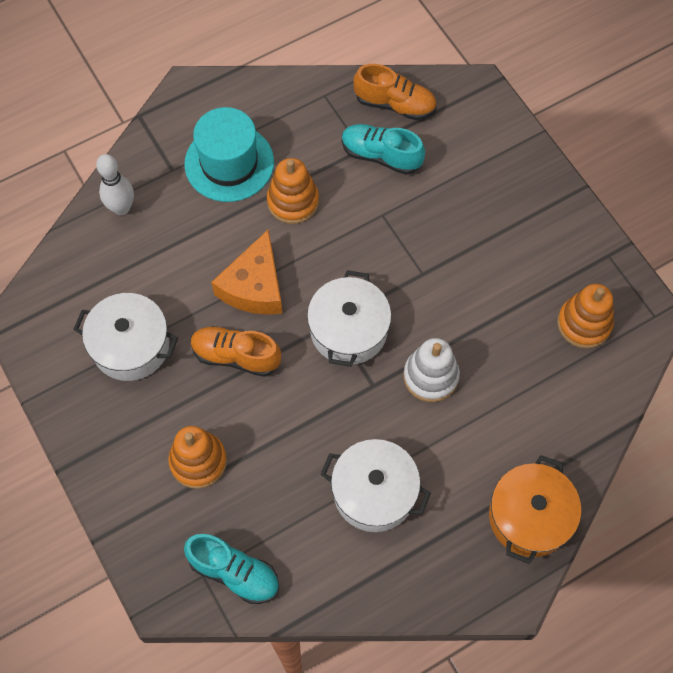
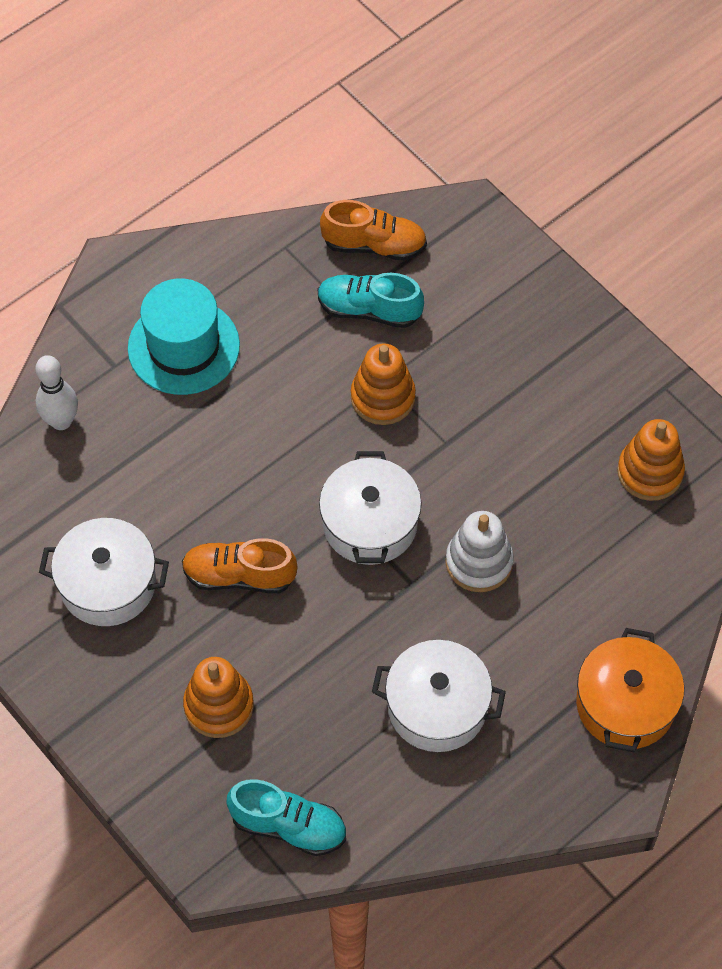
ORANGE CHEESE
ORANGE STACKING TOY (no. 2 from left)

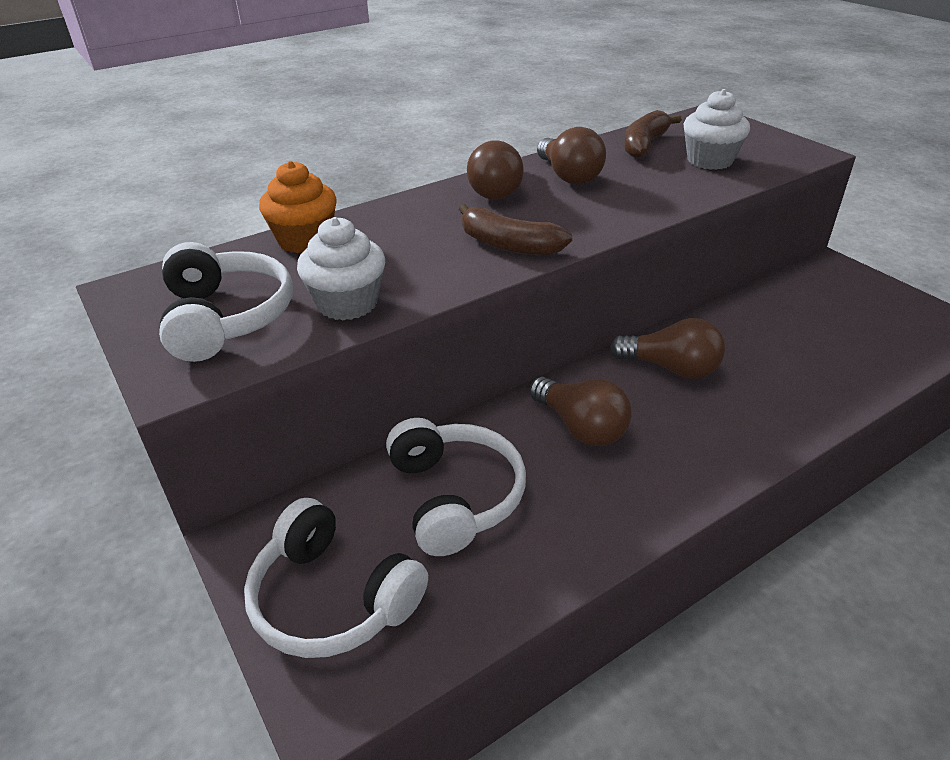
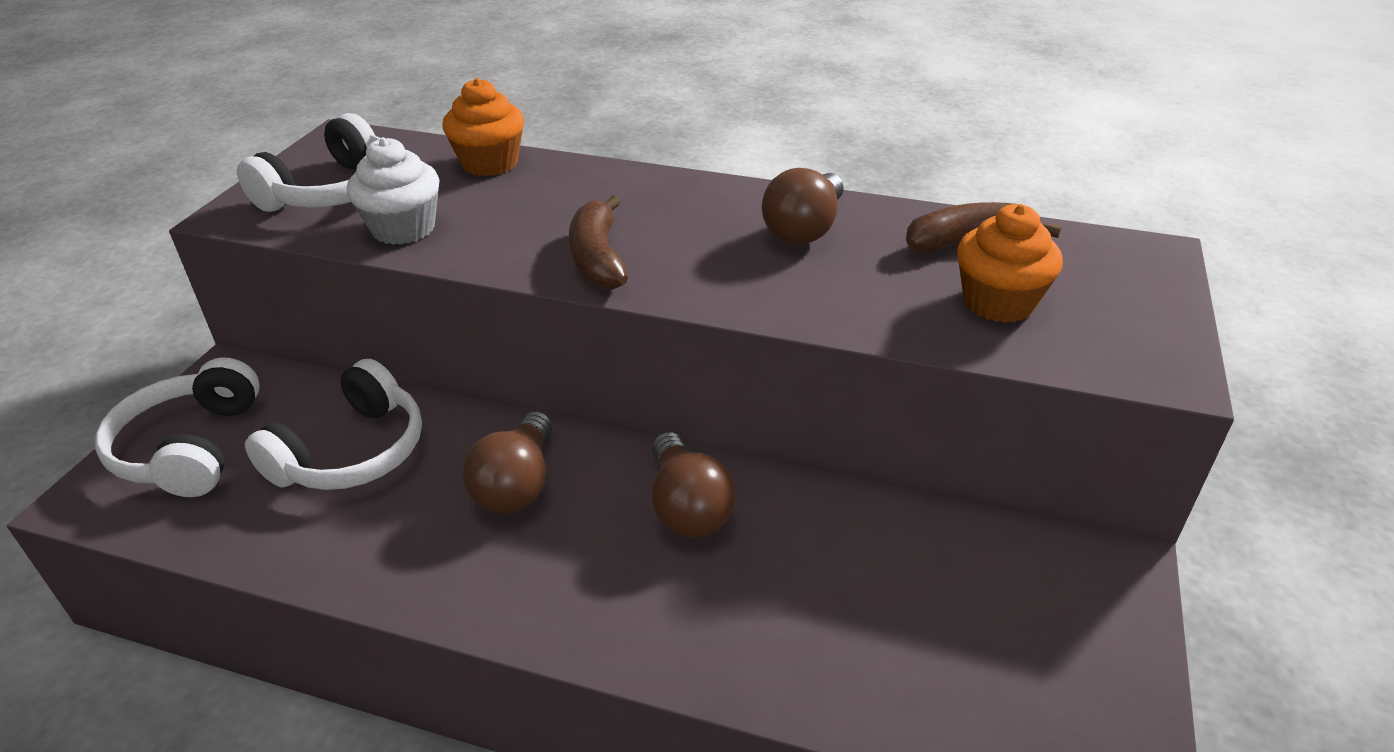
BROWN LIGHT BULB (no. 1 from left in the first image)
ORANGE CUPCAKE (no. 2 from left)

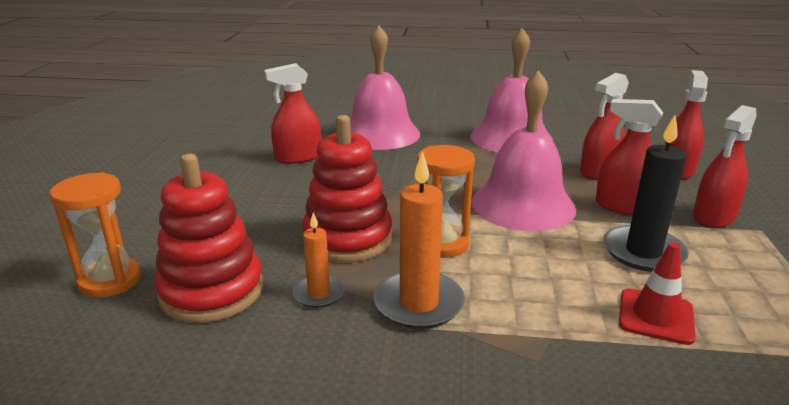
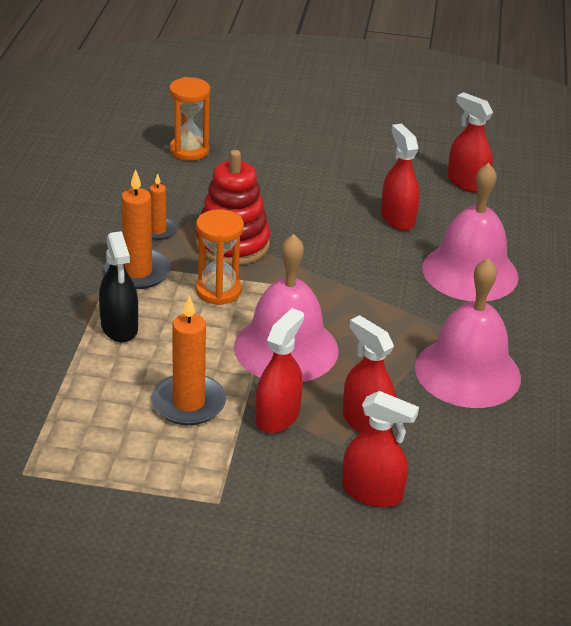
RED STACKING TOY (no. 1 from left in the first image)
RED TRAFFIC CONE
BLACK SPRAY BOTTLE
RED SPRAY BOTTLE (no. 5 from left)
ORANGE CANDLE (no. 3 from left)

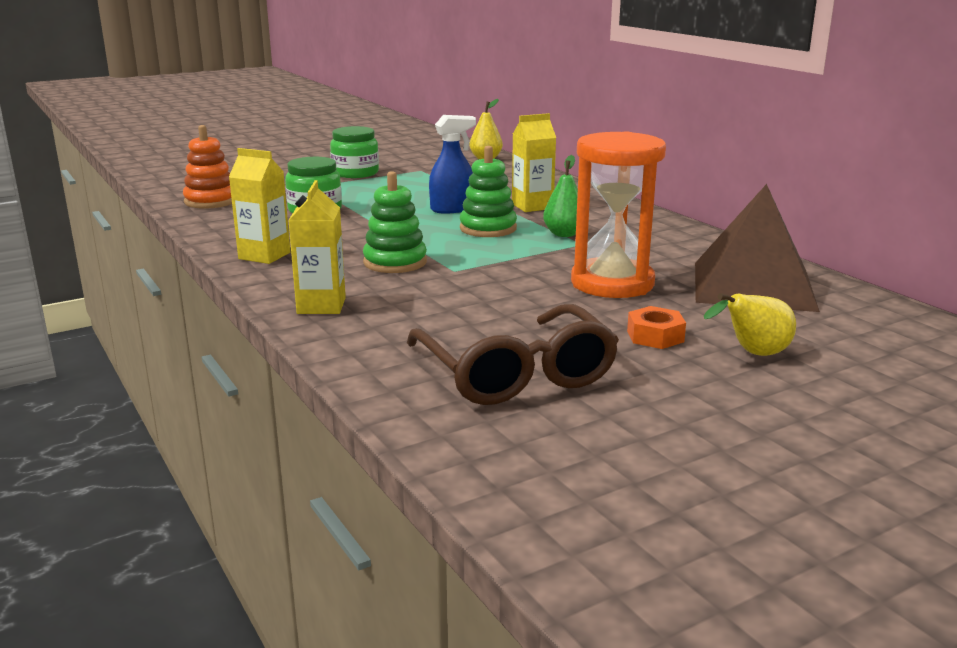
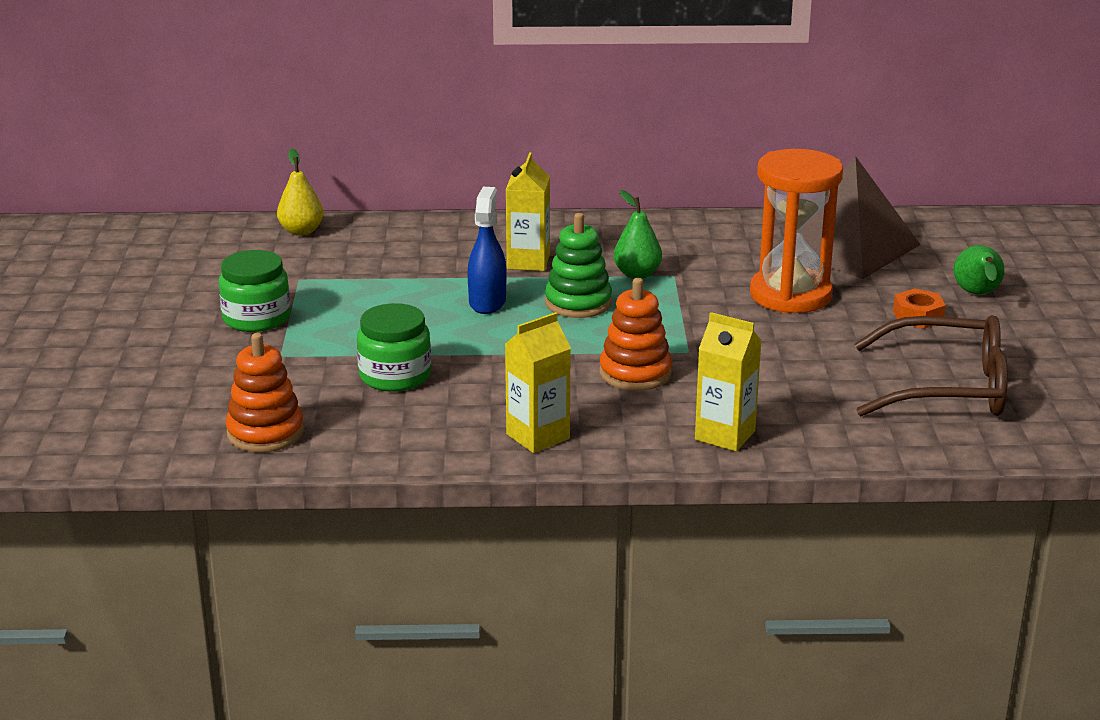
ORANGE STACKING TOY (no. 2 from left)
GREEN PEAR (no. 2 from left)

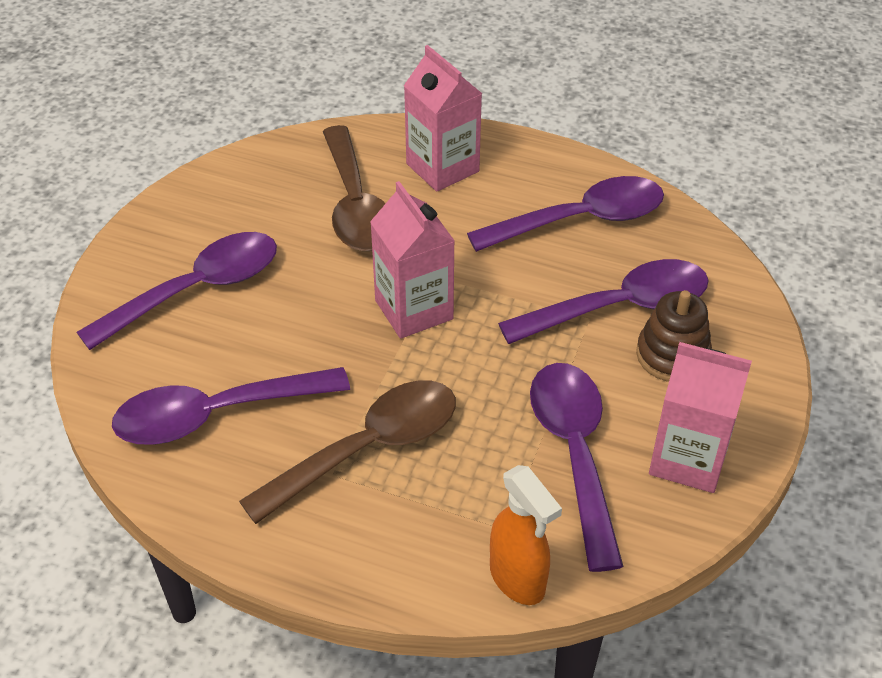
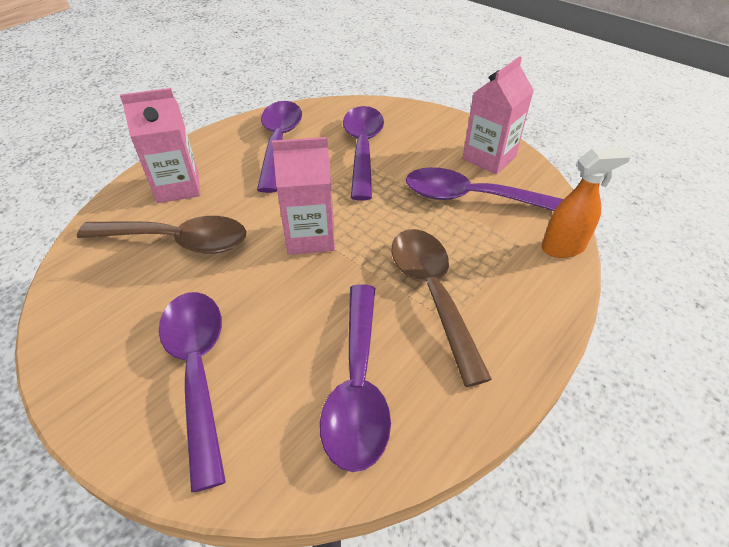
BROWN STACKING TOY

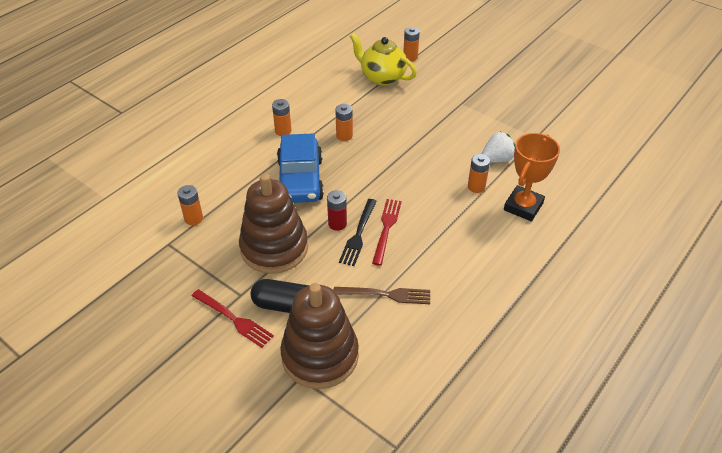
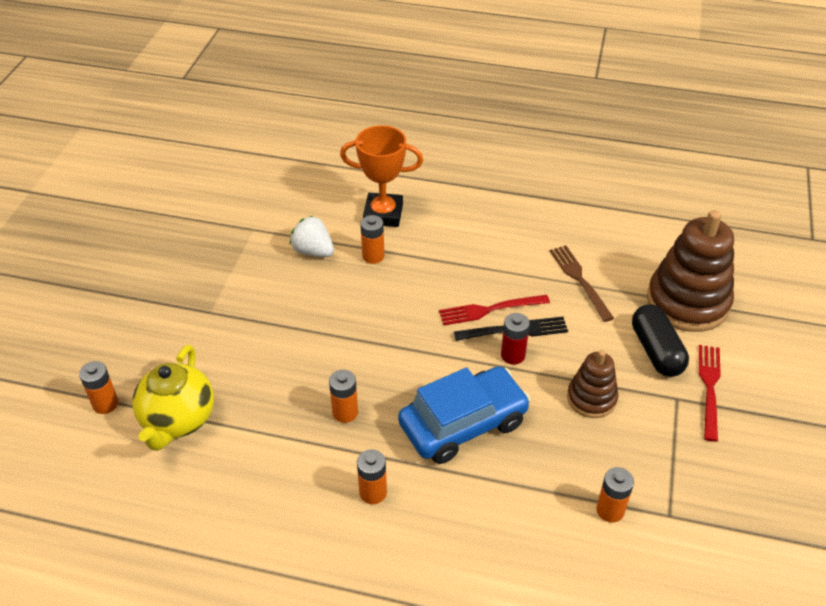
BROWN STACKING TOY (no. 1 from left)

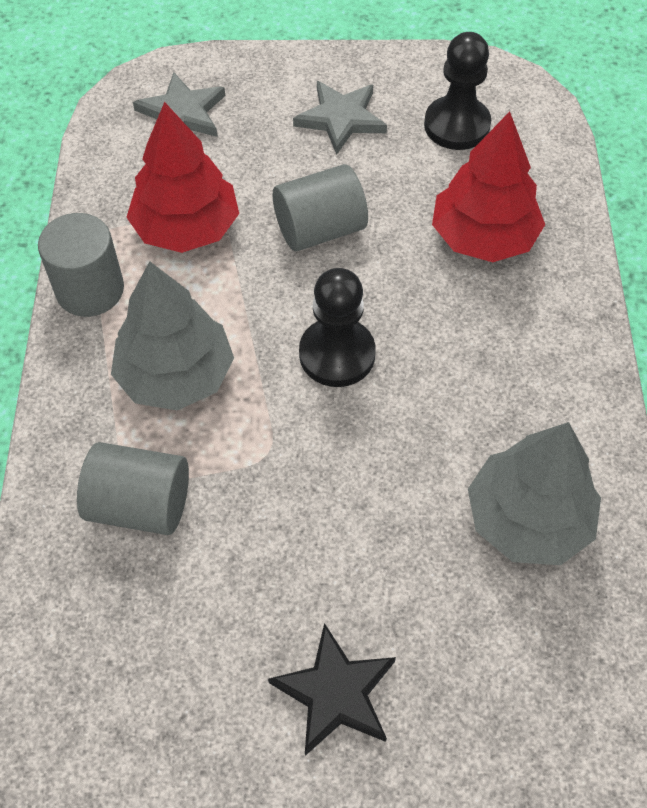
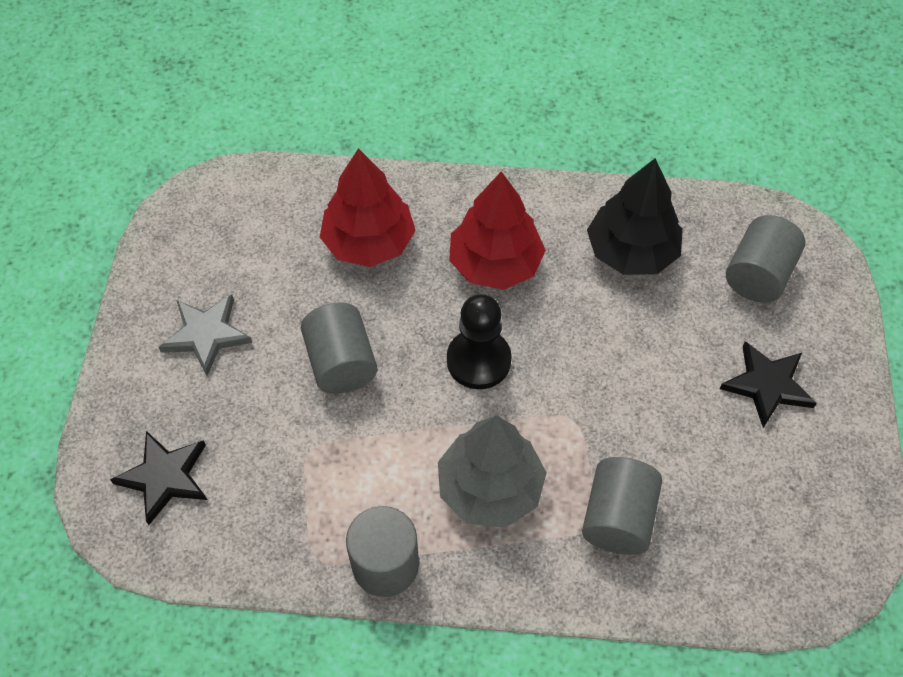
BLACK PAWN (no. 2 from left in the first image)
GREY CYLINDER (no. 4 from left)
RED TREE (no. 2 from left)
BLACK STAR (no. 1 from left)
BLACK TREE

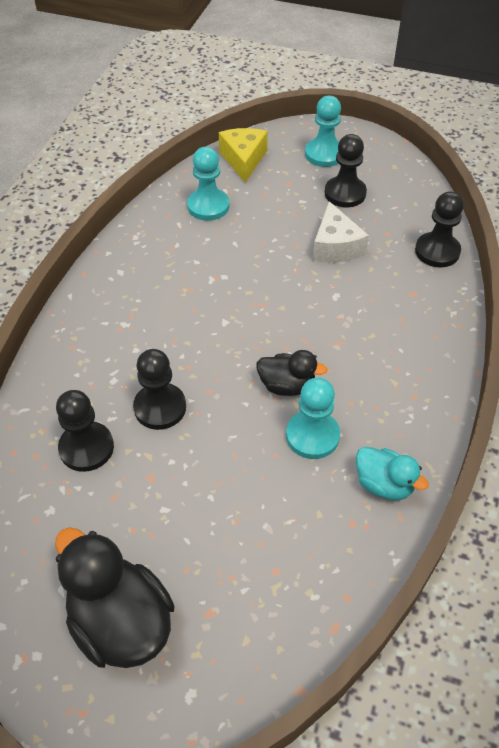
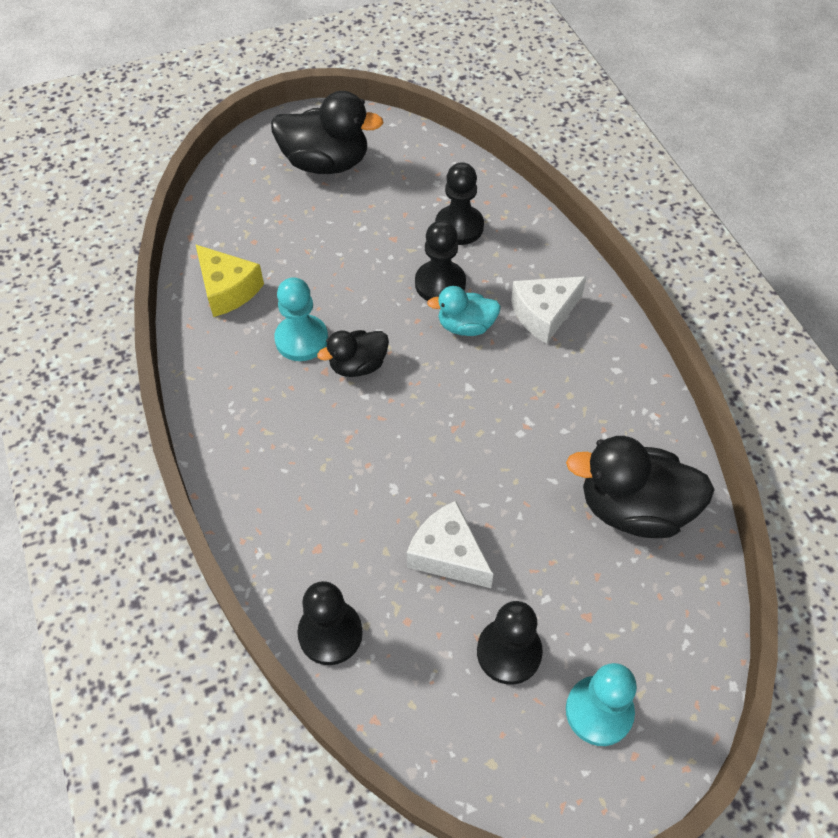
WHITE CHEESE (no. 2 from left)
YELLOW CHEESE
TURQUOISE DUCK
BLACK DUCK (no. 3 from left)

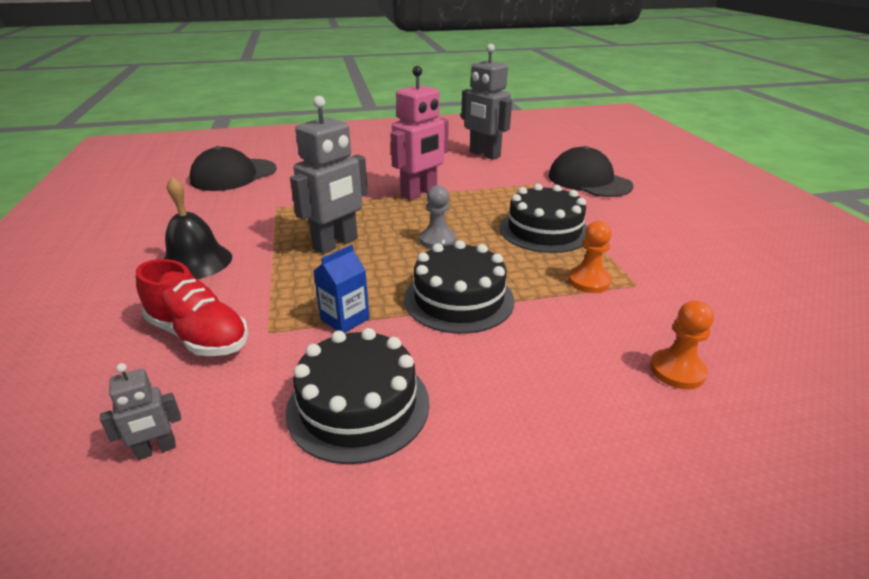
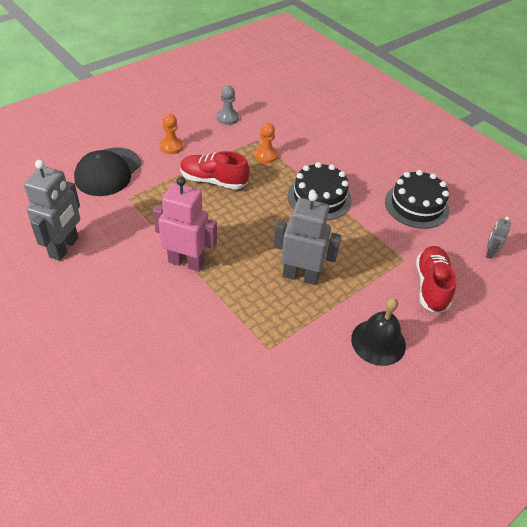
BLACK CAP (no. 1 from left in the first image)
BLUE CARTON
GREY PAWN
ORANGE PAWN (no. 1 from left)
RED SHOE (no. 1 from left)
GREY ROBOT (no. 3 from left)

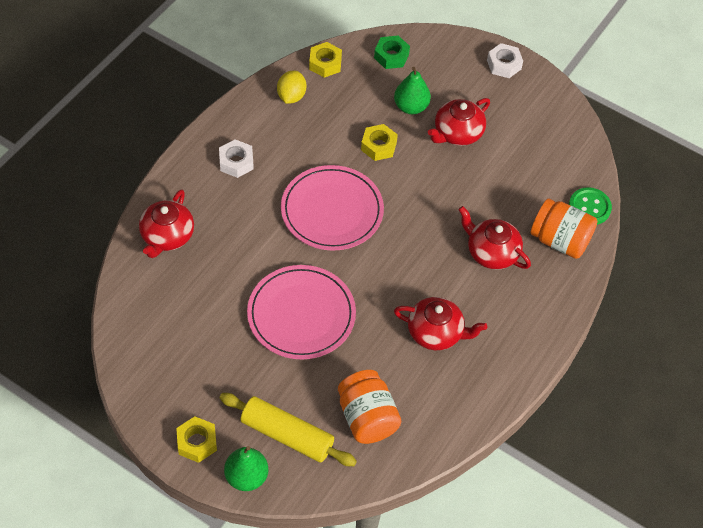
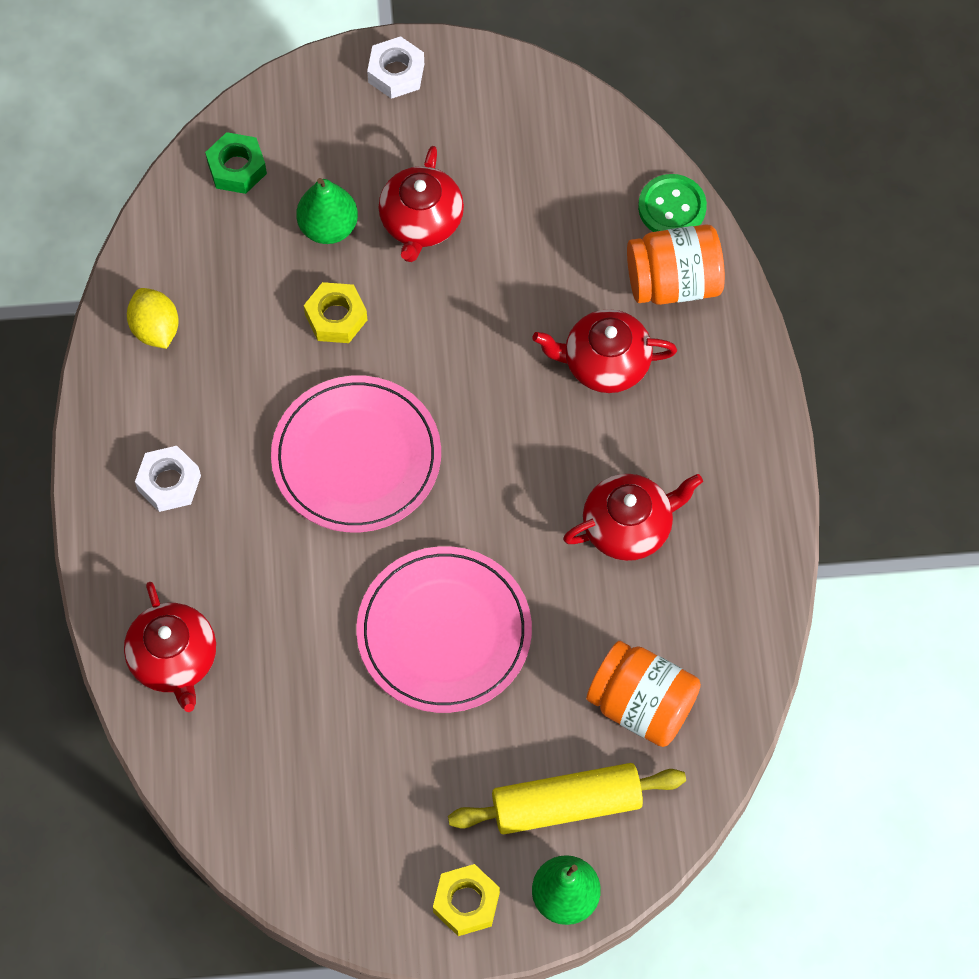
YELLOW NUT (no. 2 from left in the first image)

